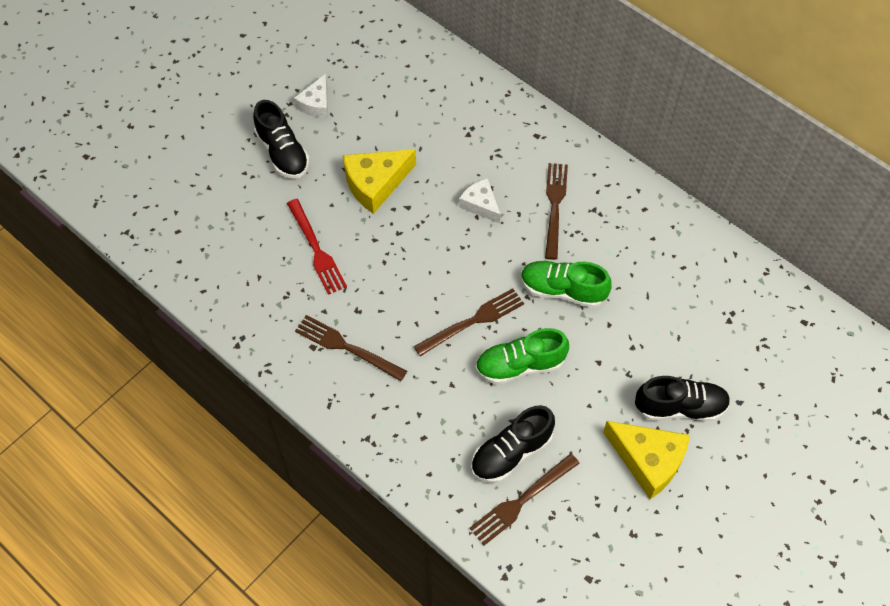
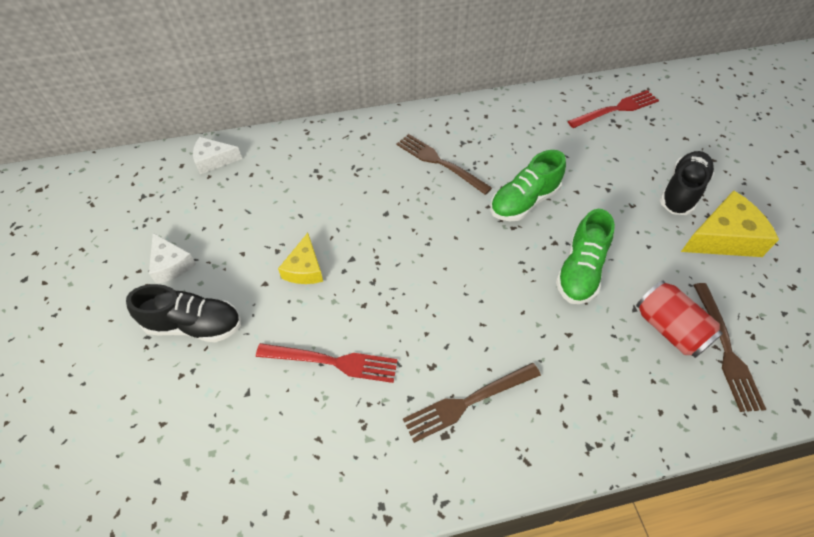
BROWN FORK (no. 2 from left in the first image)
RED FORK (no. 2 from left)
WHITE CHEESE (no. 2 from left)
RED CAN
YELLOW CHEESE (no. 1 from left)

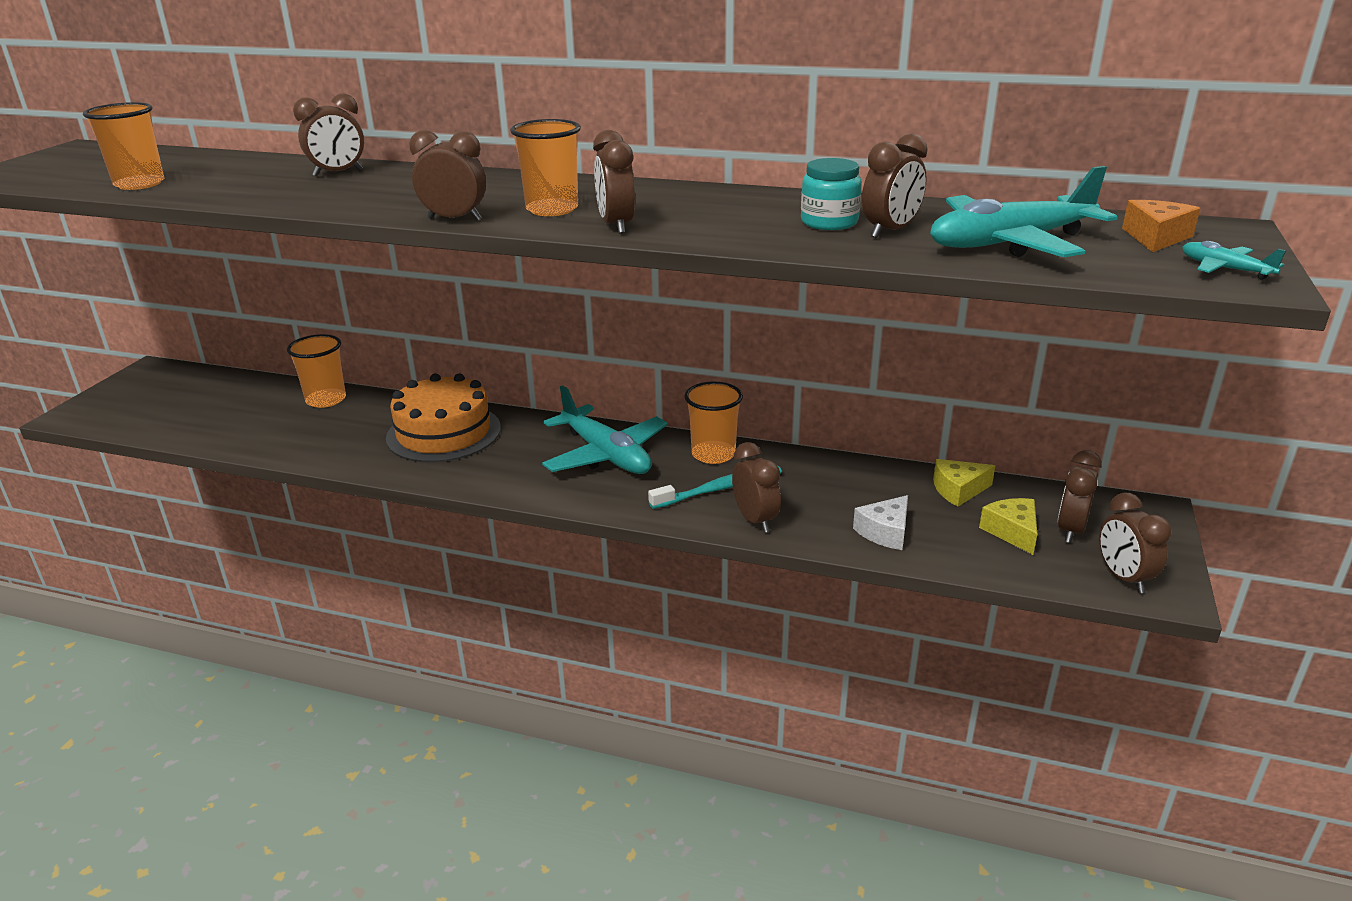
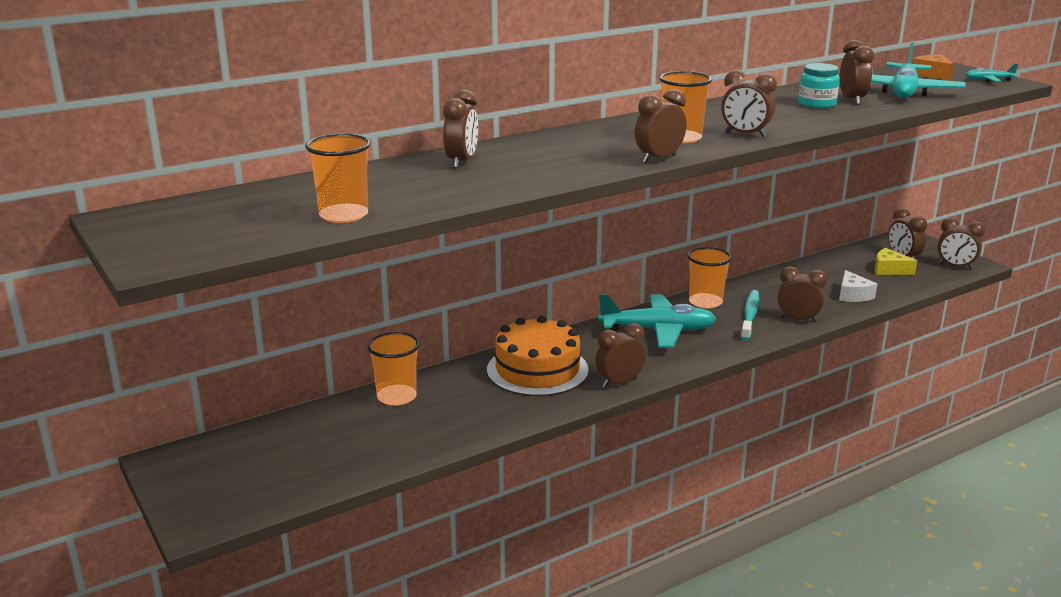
YELLOW CHEESE (no. 1 from left in the first image)
BROWN CLOCK (no. 2 from left)

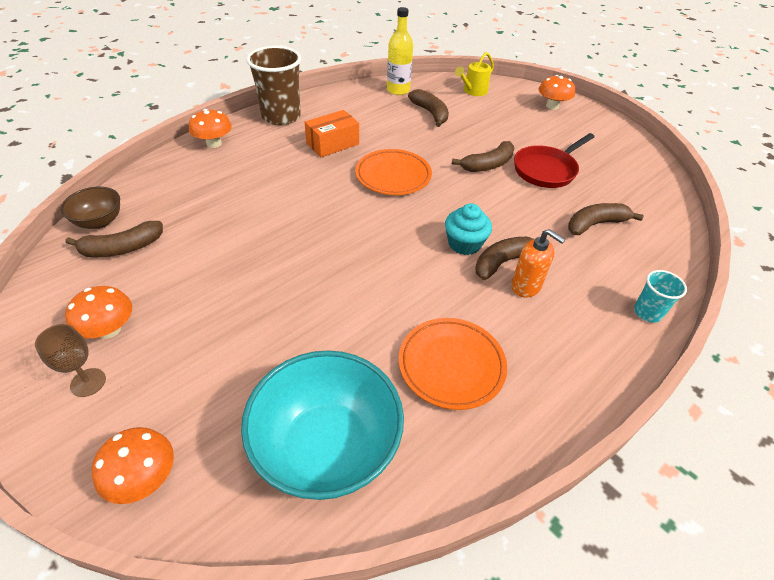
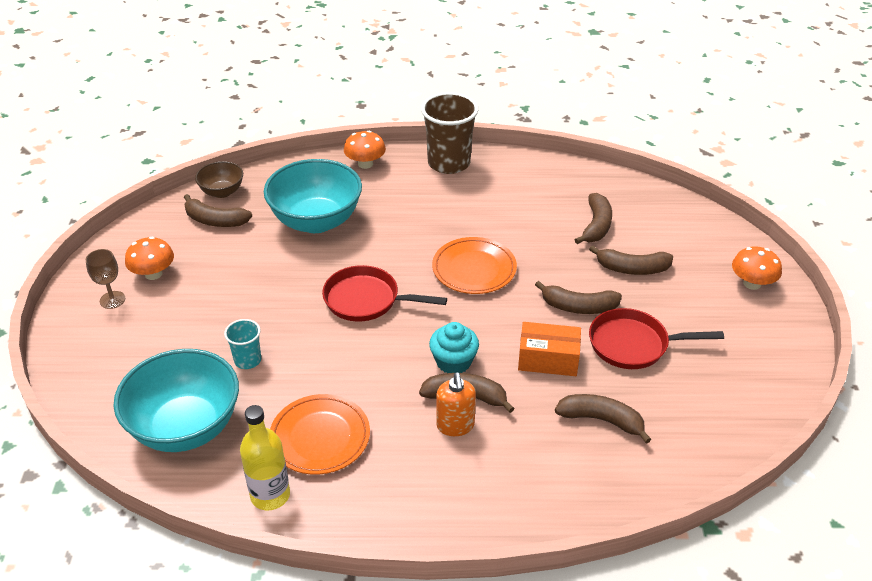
ORANGE MUSHROOM (no. 2 from left in the first image)
YELLOW WATERING CAN
TURQUOISE BOWL (no. 2 from left)
RED PAN (no. 1 from left)
BROWN BANANA (no. 6 from left)
ORANGE BOX
YELLOW BOTTLE
TURQUOISE CUP

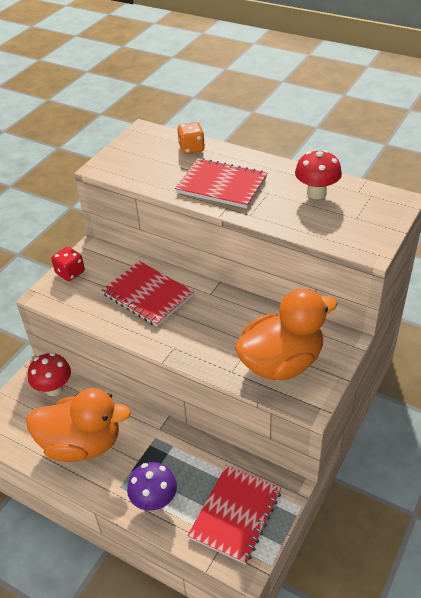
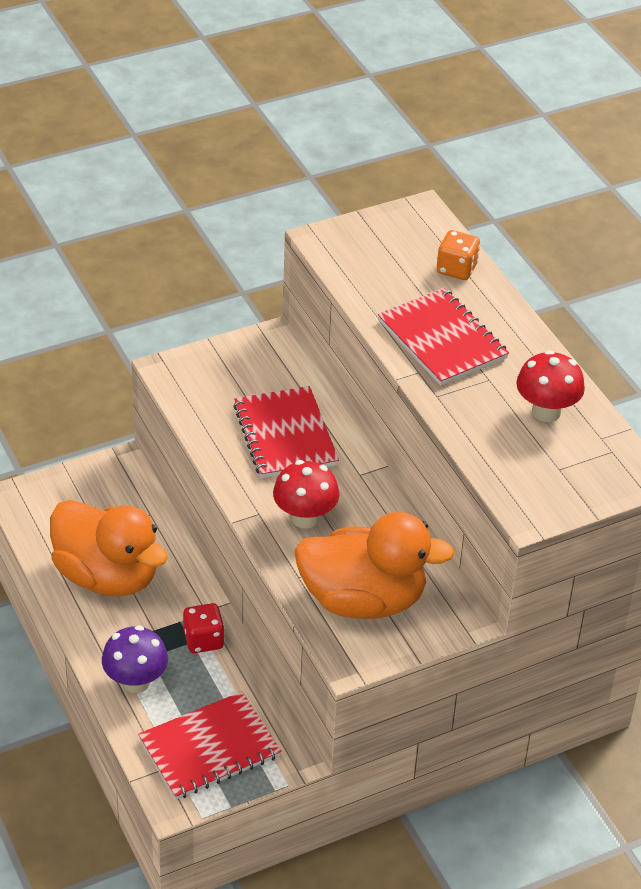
RED MUSHROOM (no. 1 from left)
RED DICE

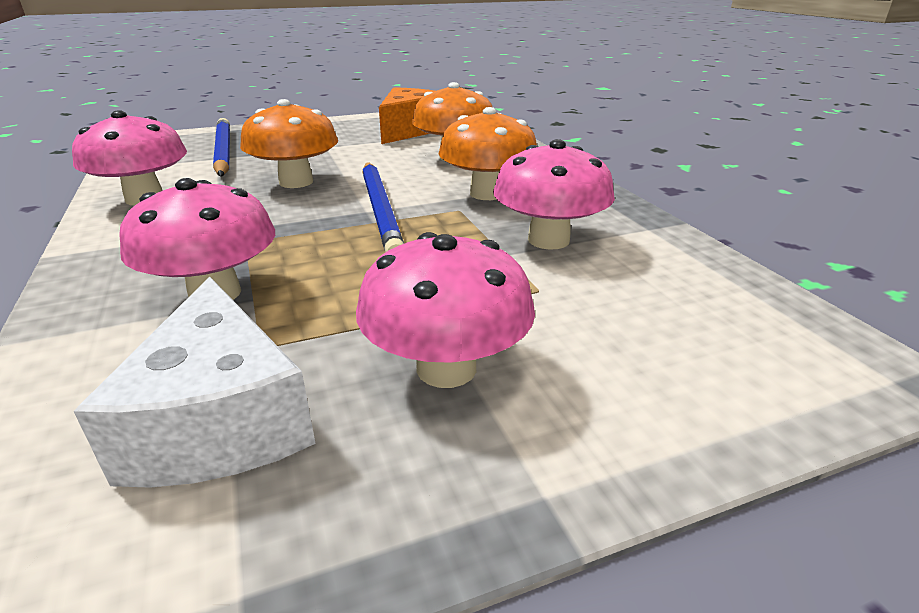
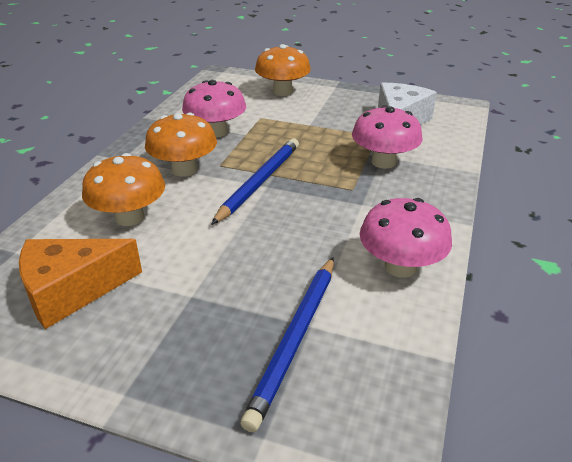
PINK MUSHROOM (no. 3 from left in the first image)
ORANGE MUSHROOM (no. 3 from left)

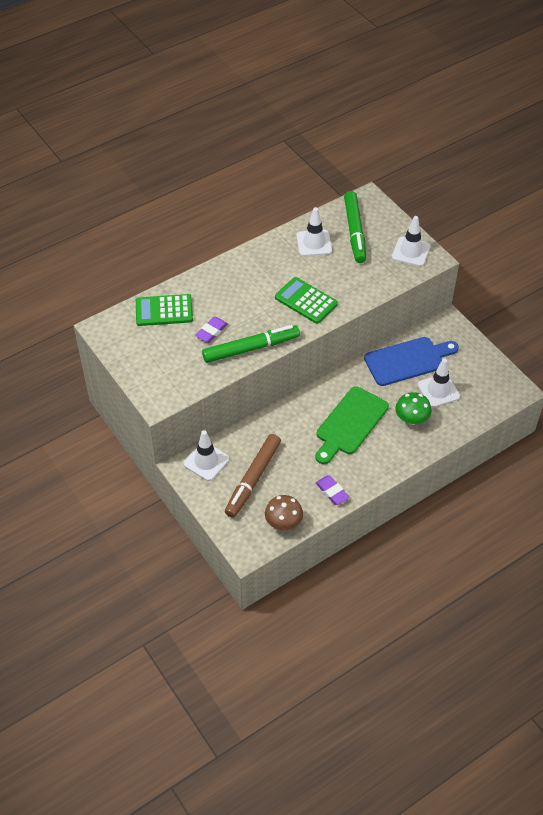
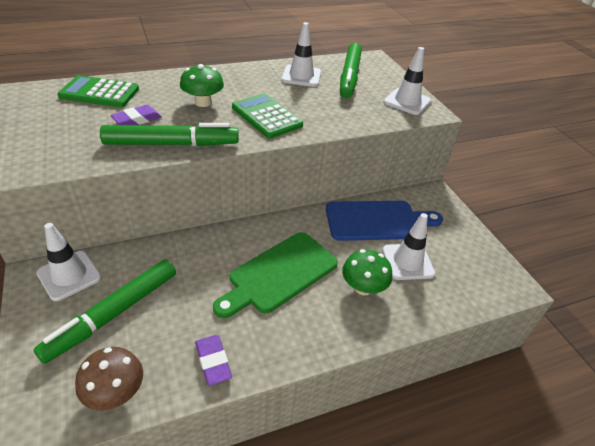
GREEN MUSHROOM (no. 1 from left)
GREEN MARKER (no. 1 from left)

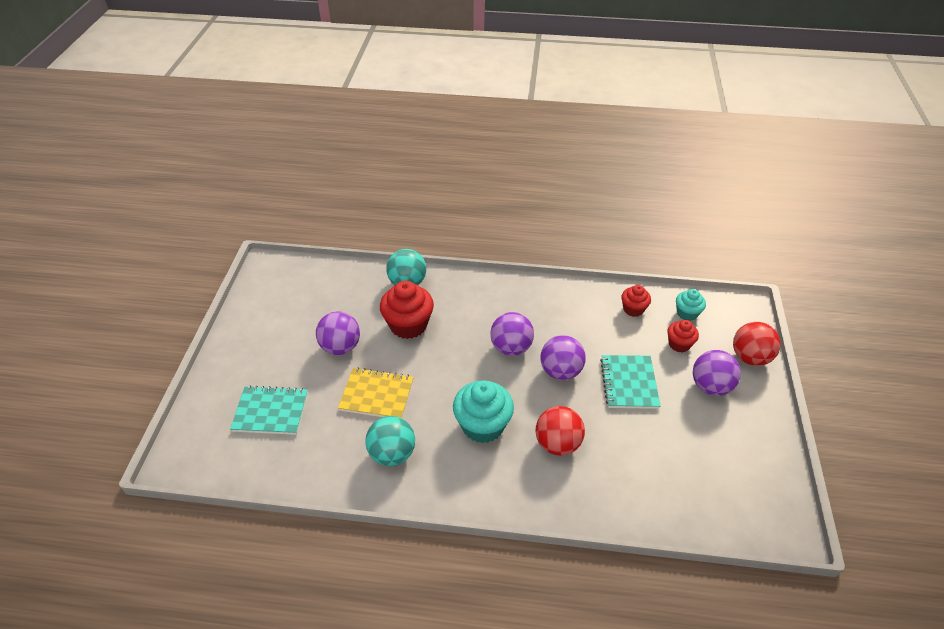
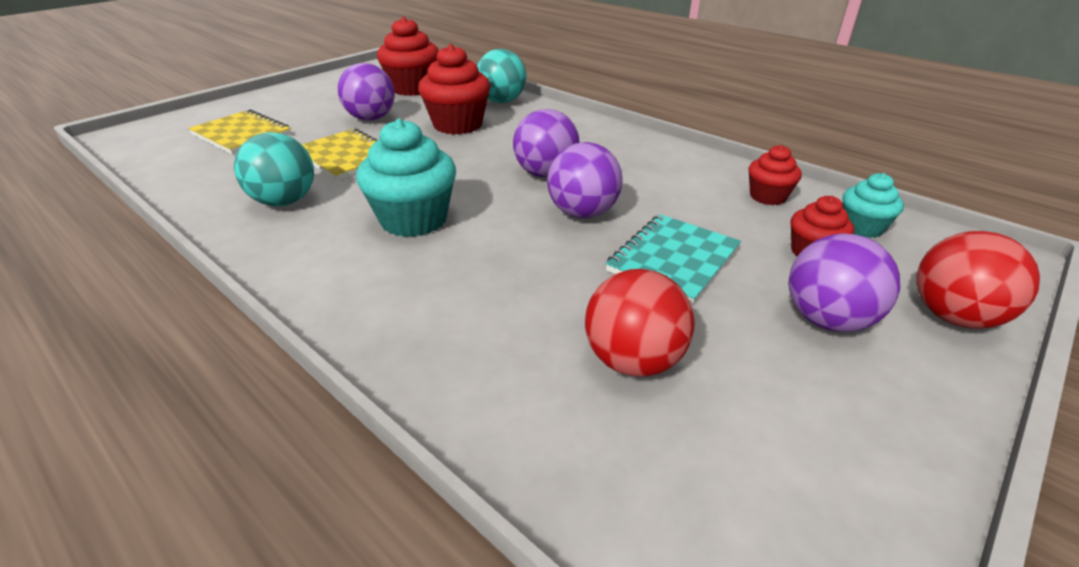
RED CUPCAKE (no. 1 from left)
RED BALL (no. 1 from left)
YELLOW NOTEBOOK (no. 1 from left)

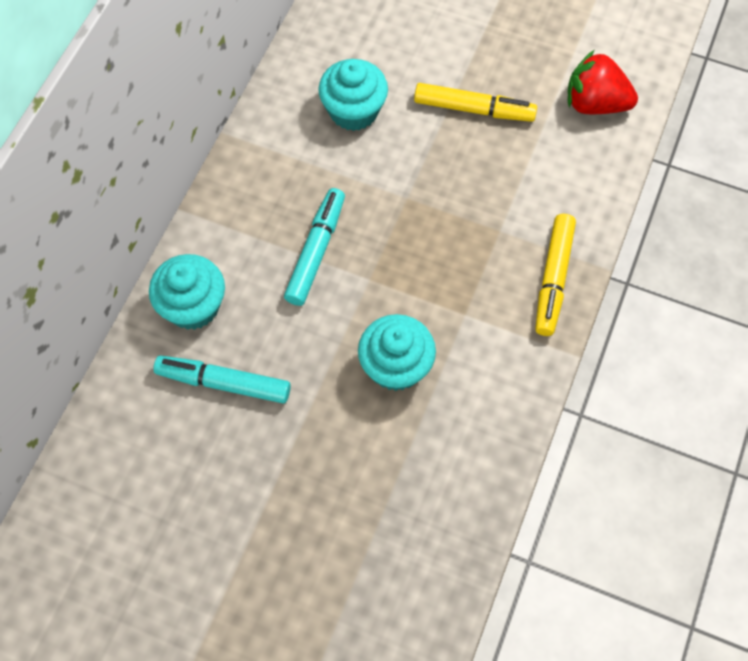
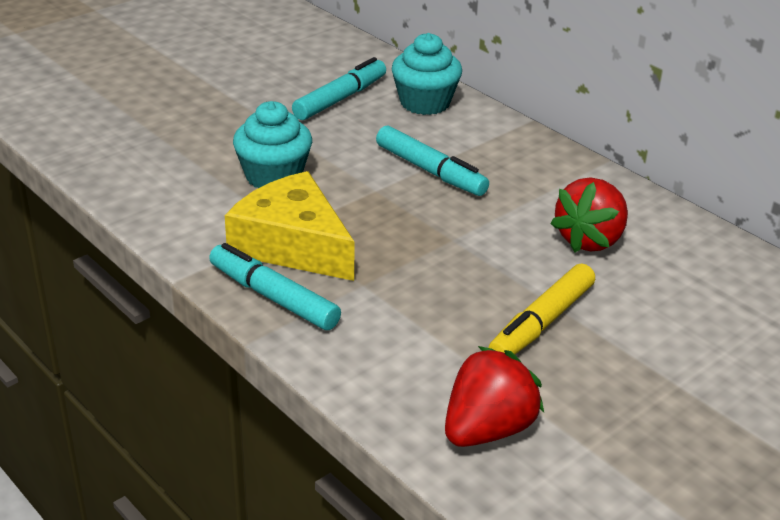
YELLOW CHEESE
RED STRAWBERRY (no. 2 from left)
TURQUOISE MARKER (no. 1 from left)

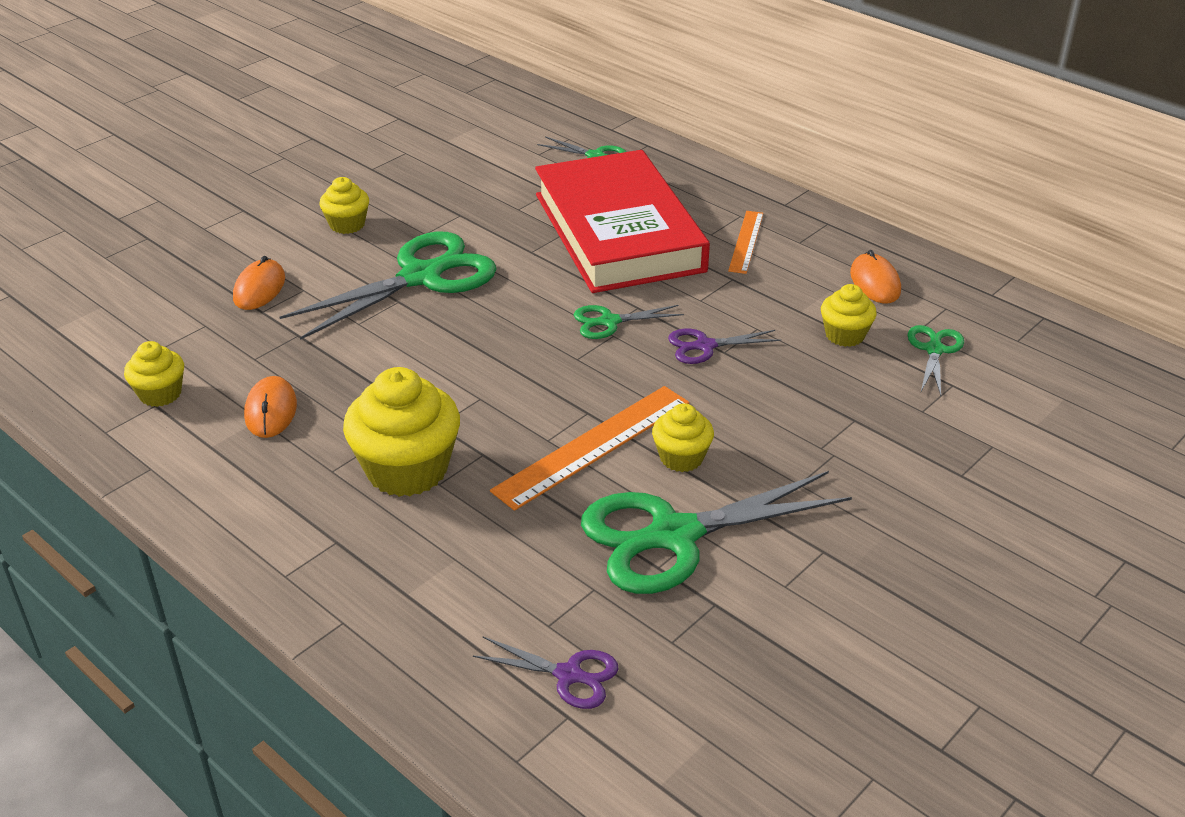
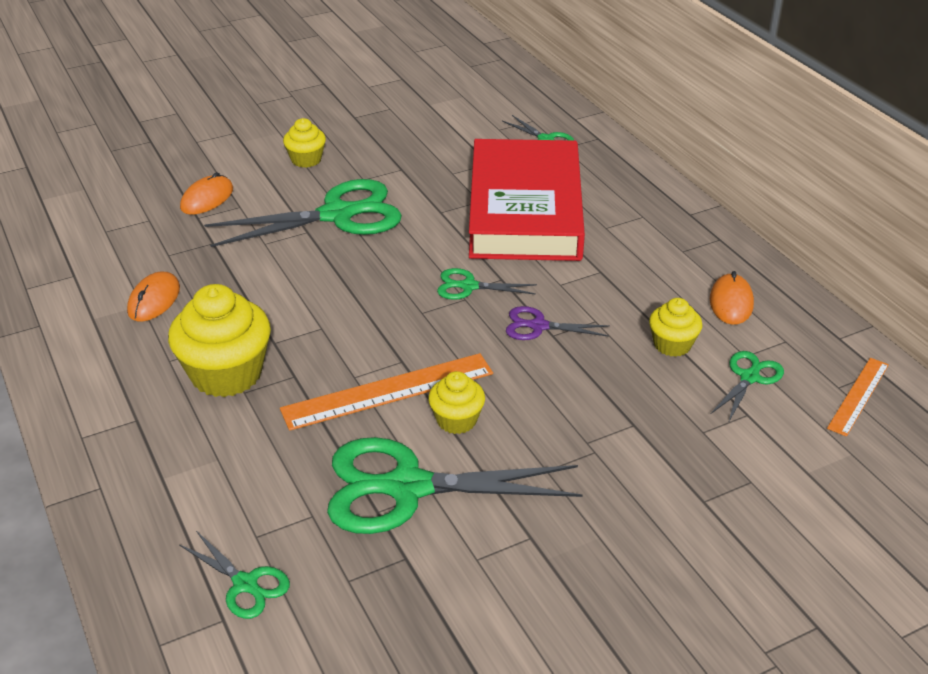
YELLOW CUPCAKE (no. 1 from left in the first image)
ORANGE RULER (no. 2 from left)
GREEN SCISSORS (no. 1 from left)

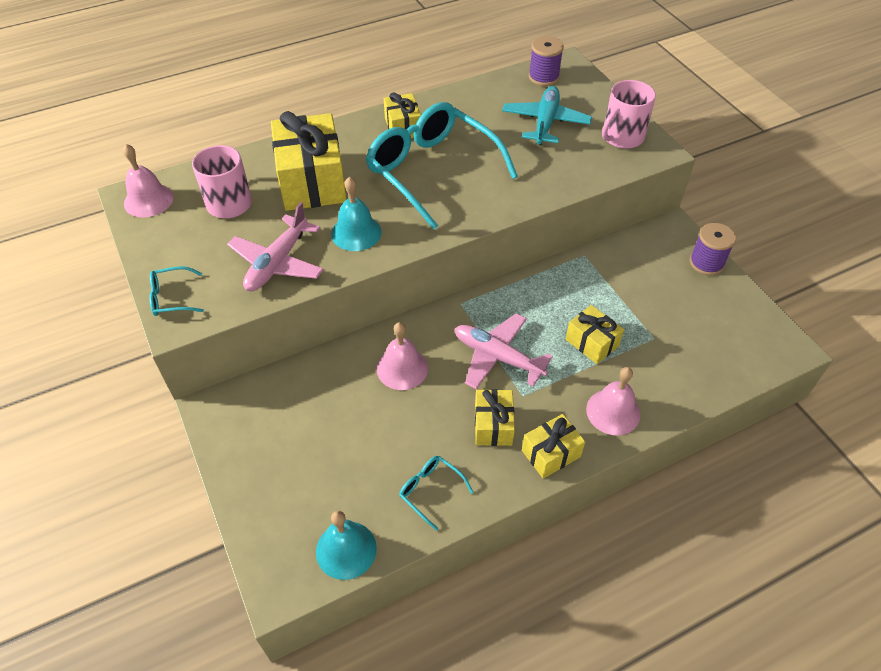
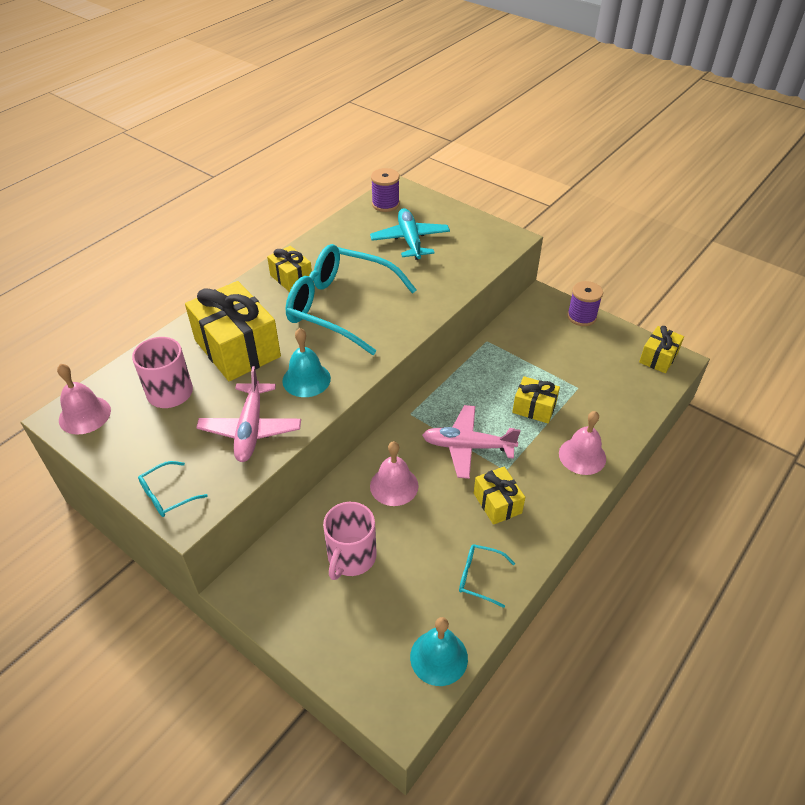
YELLOW GIFT (no. 5 from left)
PINK MUG (no. 2 from left)

